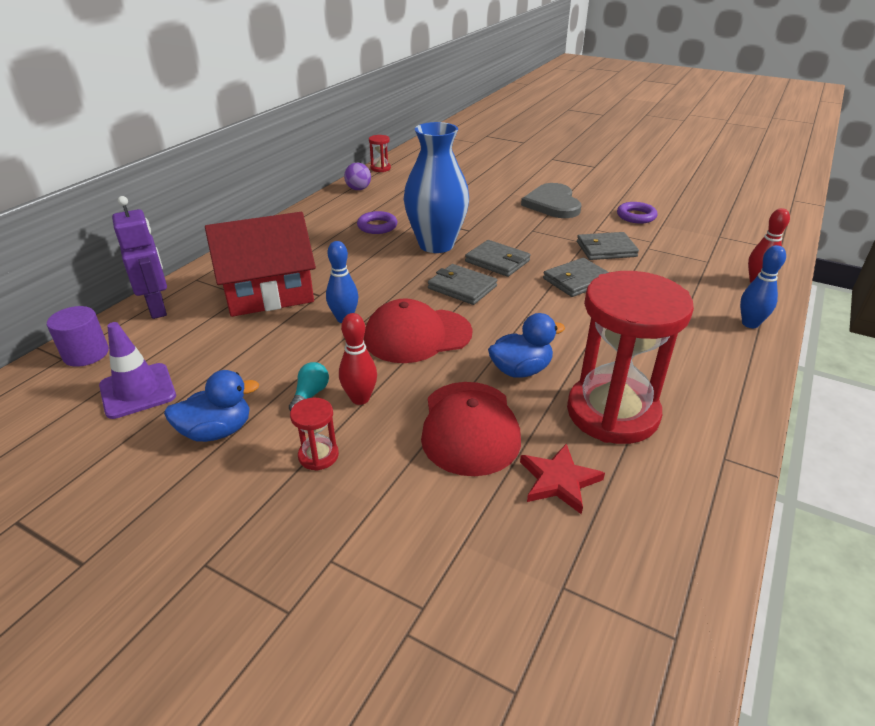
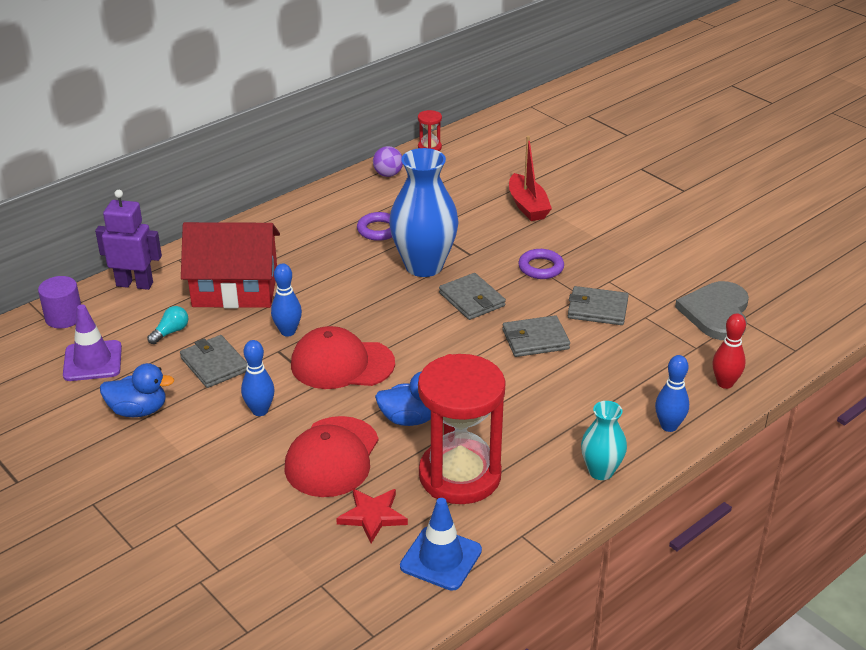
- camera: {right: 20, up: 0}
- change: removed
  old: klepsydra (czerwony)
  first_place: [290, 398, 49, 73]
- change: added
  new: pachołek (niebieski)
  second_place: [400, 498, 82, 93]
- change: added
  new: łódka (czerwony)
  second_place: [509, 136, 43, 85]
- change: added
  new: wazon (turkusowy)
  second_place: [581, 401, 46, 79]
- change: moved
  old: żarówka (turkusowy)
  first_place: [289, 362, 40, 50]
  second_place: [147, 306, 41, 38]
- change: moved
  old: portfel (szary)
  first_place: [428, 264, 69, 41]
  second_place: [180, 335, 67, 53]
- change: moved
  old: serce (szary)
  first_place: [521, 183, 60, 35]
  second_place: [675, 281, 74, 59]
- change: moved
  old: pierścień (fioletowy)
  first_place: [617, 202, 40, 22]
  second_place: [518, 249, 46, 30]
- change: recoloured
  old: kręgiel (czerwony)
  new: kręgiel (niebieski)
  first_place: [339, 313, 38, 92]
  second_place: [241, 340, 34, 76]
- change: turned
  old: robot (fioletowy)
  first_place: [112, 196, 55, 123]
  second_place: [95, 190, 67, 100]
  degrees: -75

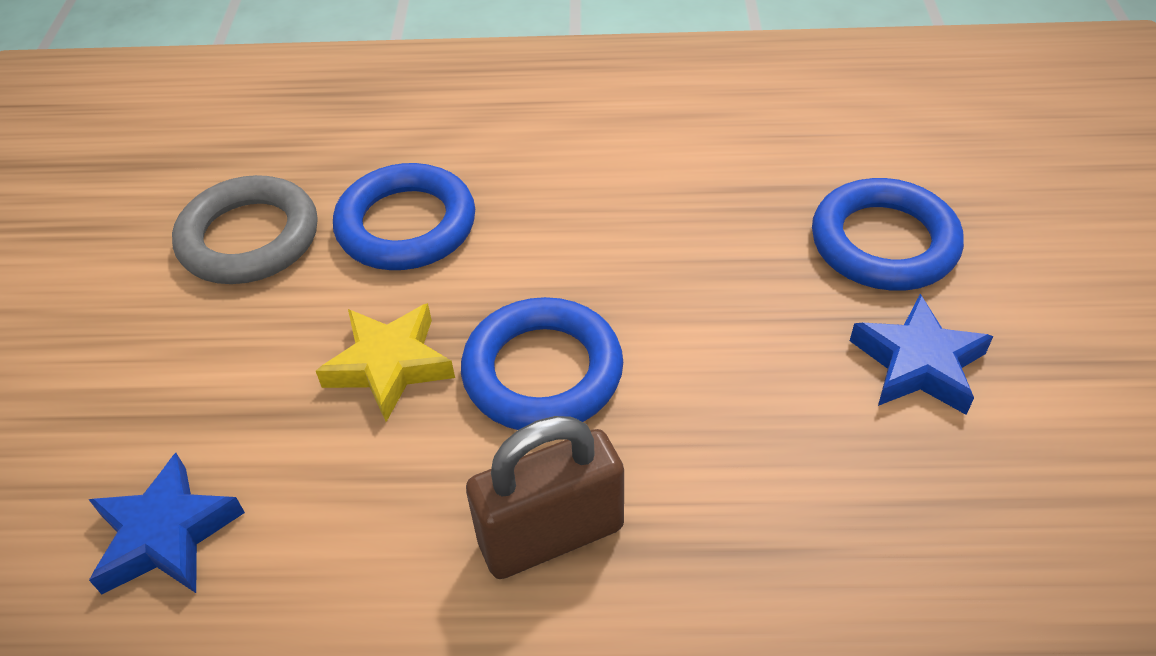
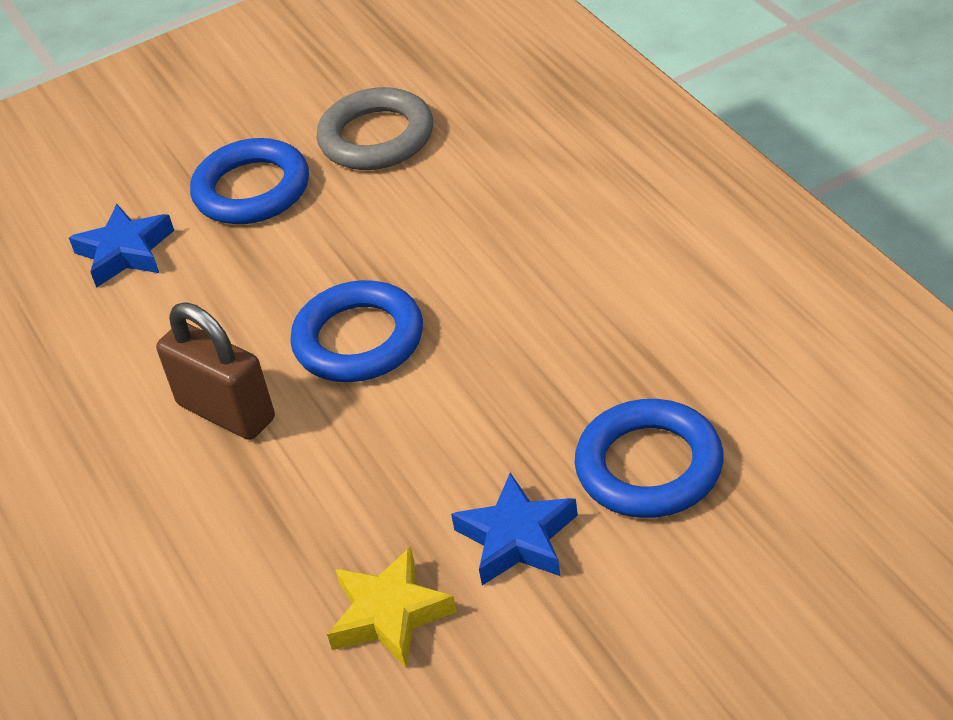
- camera: {right: 65, up: -5}
- change: moved
  old: gwiazda (żółty)
  first_place: [316, 303, 139, 119]
  second_place: [327, 547, 130, 121]
- change: moved
  old: pierścień (niebieski)
  first_place: [333, 163, 142, 107]
  second_place: [190, 138, 119, 86]

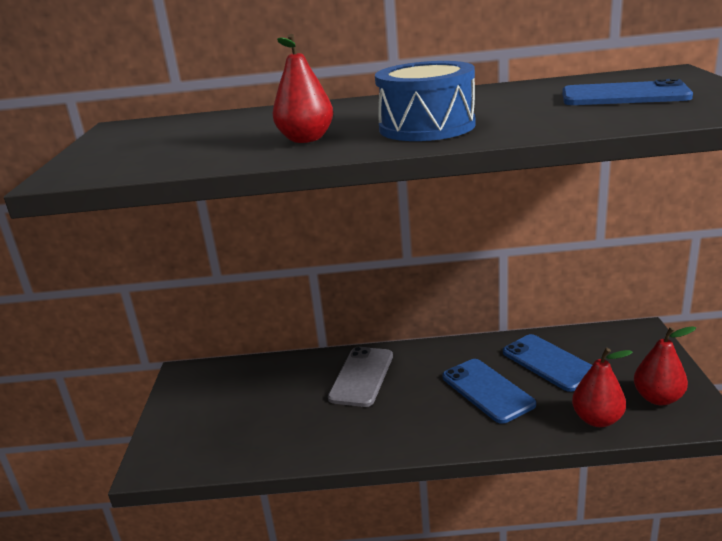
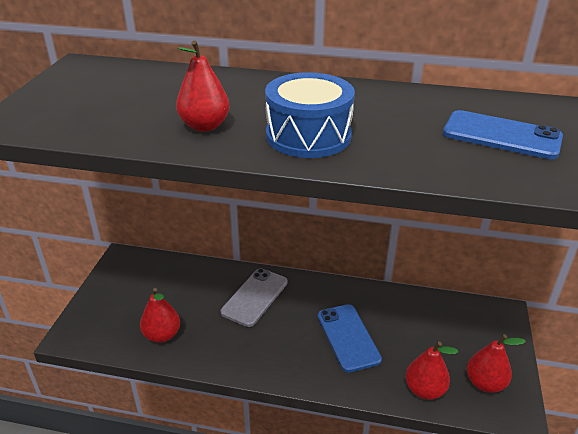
- camera: {right: 10, up: 10}
- change: removed
  old: telefon (niebieski)
  first_place: [503, 334, 89, 58]
- change: added
  new: gruszka (czerwony)
  second_place: [140, 288, 40, 55]

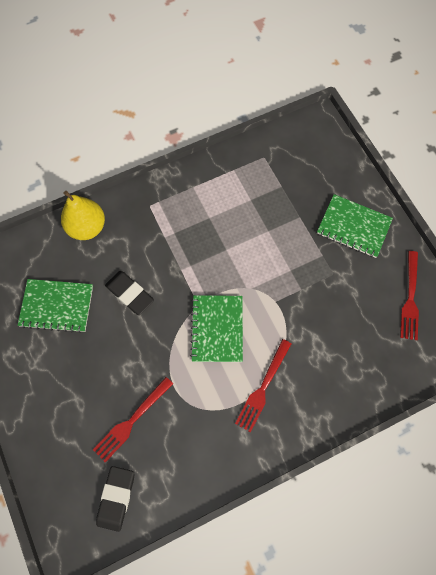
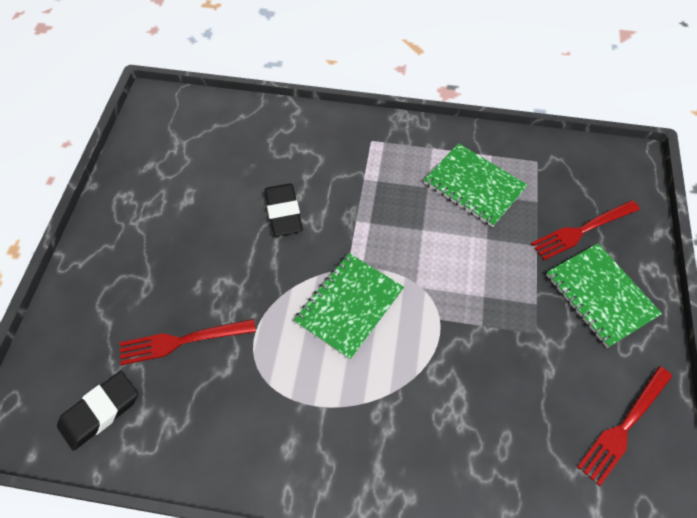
- camera: {right: 35, up: -10}
- change: removed
  old: gruszka (żółty)
  first_place: [61, 191, 44, 49]
- change: moved
  old: zeszyt (zielony)
  first_place: [18, 279, 75, 54]
  second_place: [424, 143, 104, 84]
- change: moved
  old: widelec (czerwony)
  first_place: [235, 339, 56, 93]
  second_place: [531, 200, 109, 60]

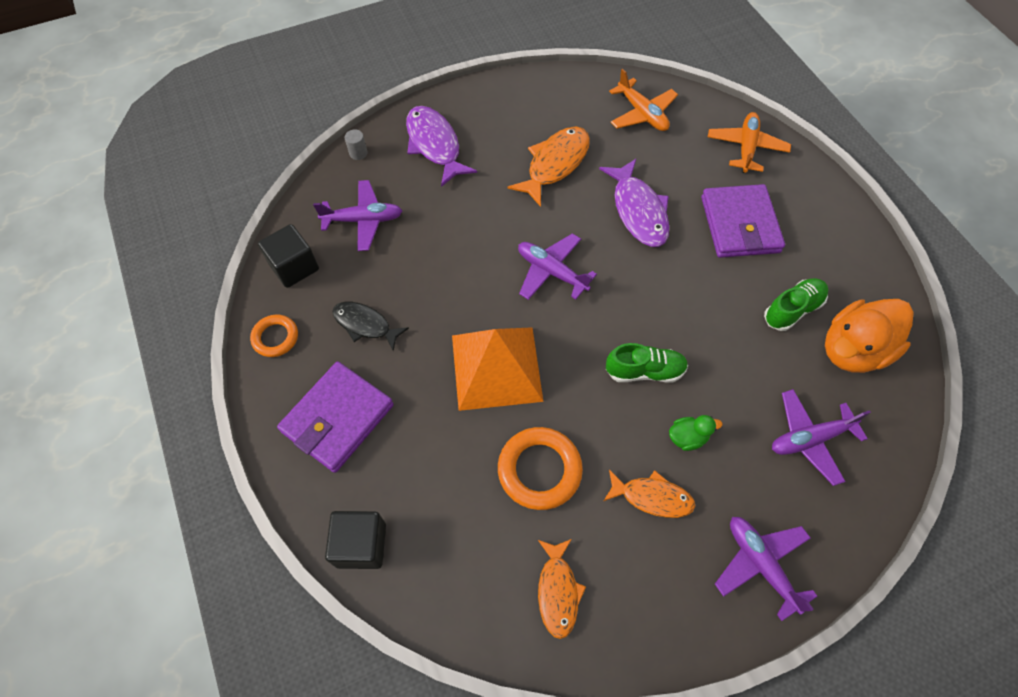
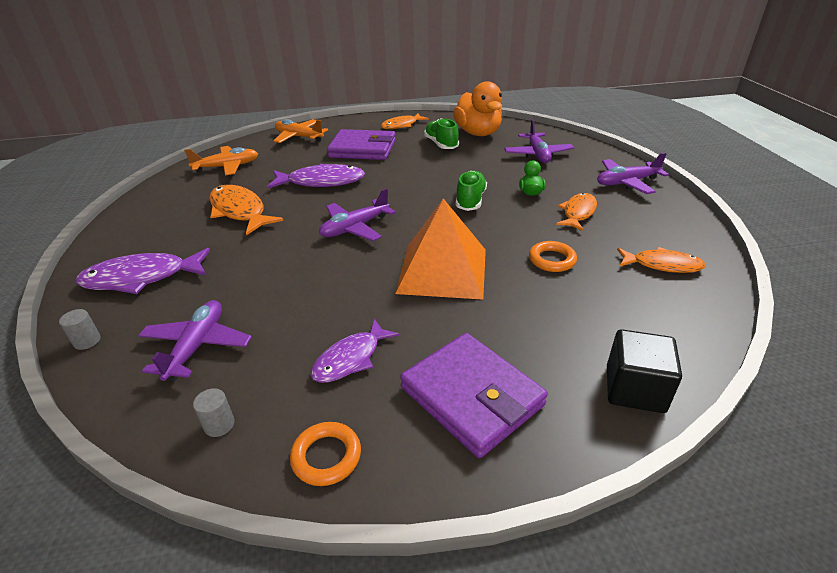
- camera: {right: -75, up: -25}
- change: added
  new: ryba (pomarańczowy)
  second_place: [381, 113, 48, 16]
- change: replaced
  old: sześcian (czarny)
  new: walec (szary)
  first_place: [258, 224, 61, 64]
  second_place: [193, 388, 42, 49]
- change: recoloured
  old: ryba (czarny)
  new: ryba (fioletowy)
  first_place: [332, 302, 77, 49]
  second_place: [311, 319, 88, 64]
- change: resized
  old: pierścień (pomarańczowy)
  first_place: [498, 427, 85, 83]
  second_place: [529, 241, 48, 31]
  factor: 0.61

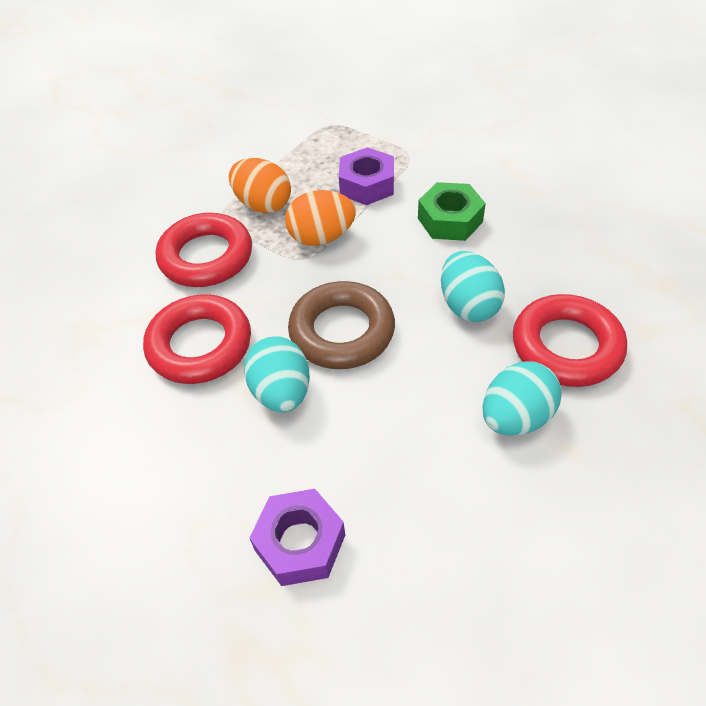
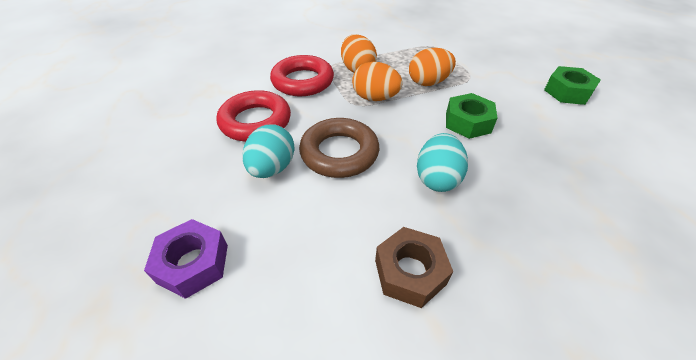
- camera: {right: 30, up: -5}
- change: removed
  old: pierścień (czerwony)
  first_place: [513, 294, 114, 93]
- change: added
  new: nakrętka (zielony)
  second_place: [544, 66, 57, 39]
- change: replaced
  old: nakrętka (fioletowy)
  new: jajko (pomarańczowy)
  first_place: [339, 147, 55, 58]
  second_place: [409, 48, 47, 38]
- change: replaced
  old: jajko (turkusowy)
  new: nakrętka (brązowy)
  first_place: [483, 361, 79, 75]
  second_place: [375, 227, 78, 81]

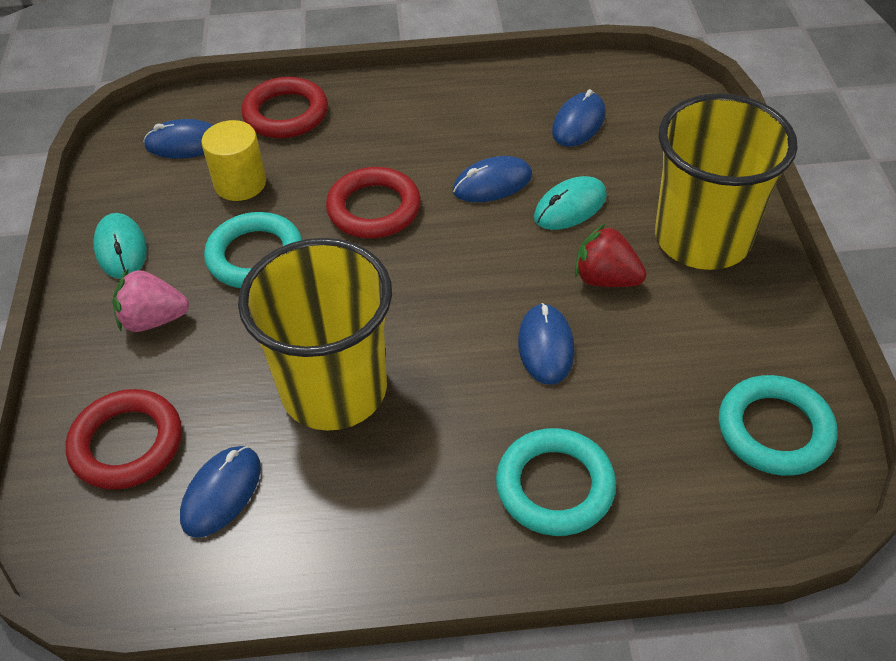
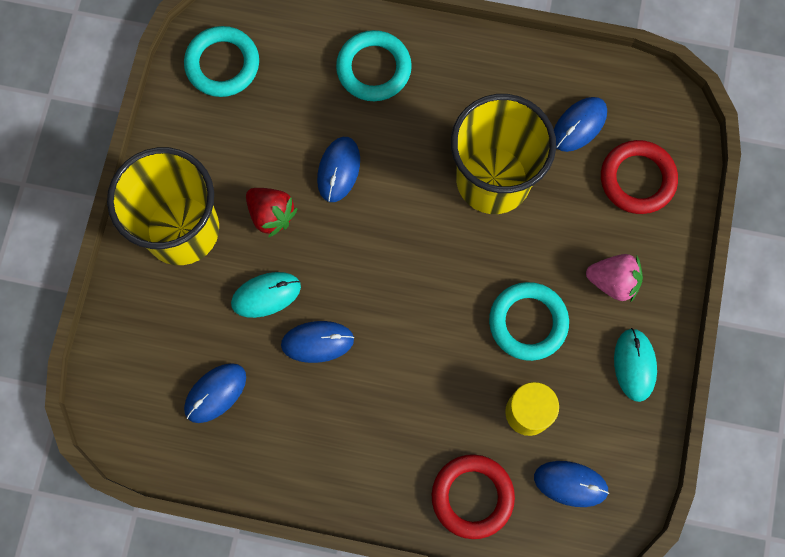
- camera: {right: -165, up: 25}
- change: removed
  old: pierścień (czerwony)
  first_place: [326, 167, 95, 71]

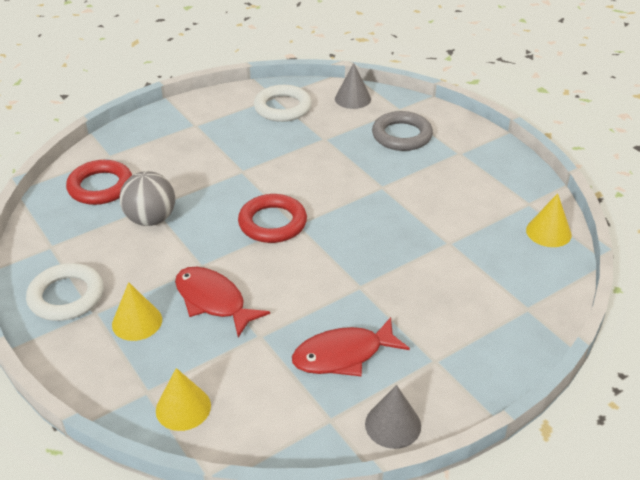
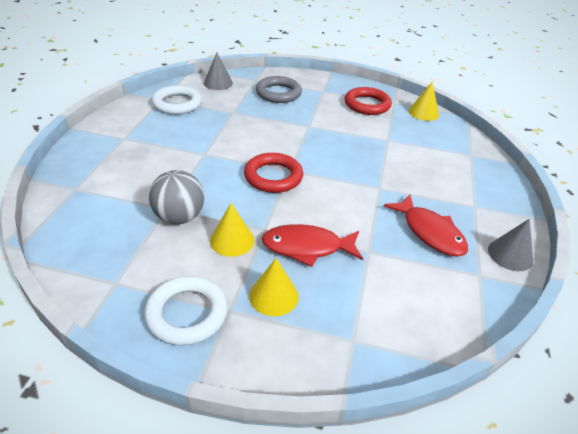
- camera: {right: -45, up: 0}
- change: moved
  old: pierścień (czerwony)
  first_place: [66, 160, 66, 45]
  second_place: [345, 87, 47, 28]
- change: moved
  old: stożek (żółty)
  first_place: [156, 368, 55, 63]
  second_place: [210, 203, 44, 54]
- change: turned
  old: ryba (czerwony)
  first_place: [292, 317, 118, 59]
  second_place: [384, 194, 84, 63]
  degrees: -60

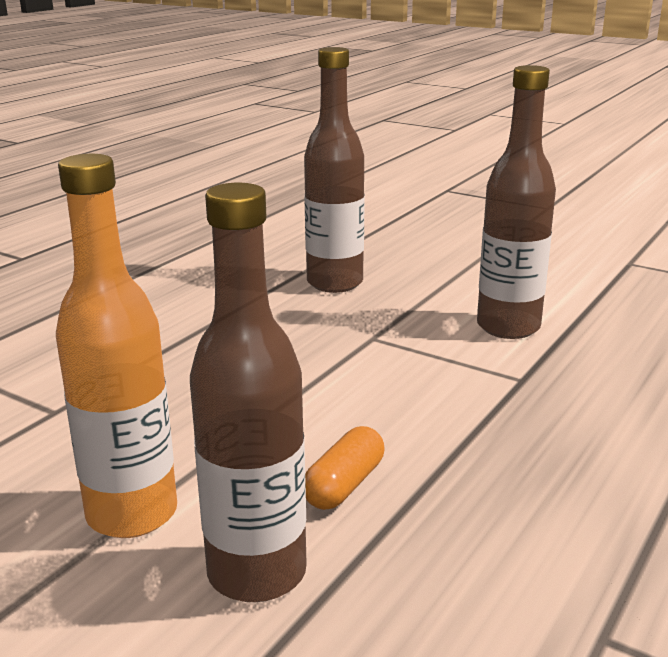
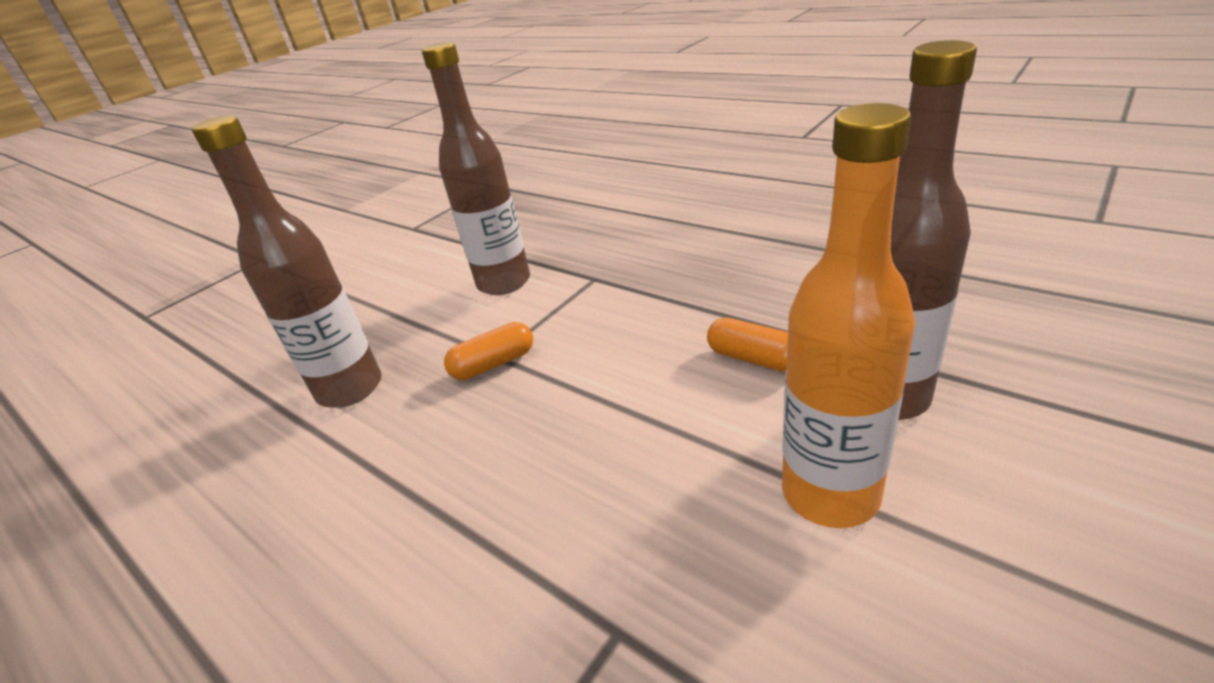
- camera: {right: -80, up: 10}
- change: added
  new: kapsułka (pomarańczowy)
  second_place: [444, 322, 89, 58]

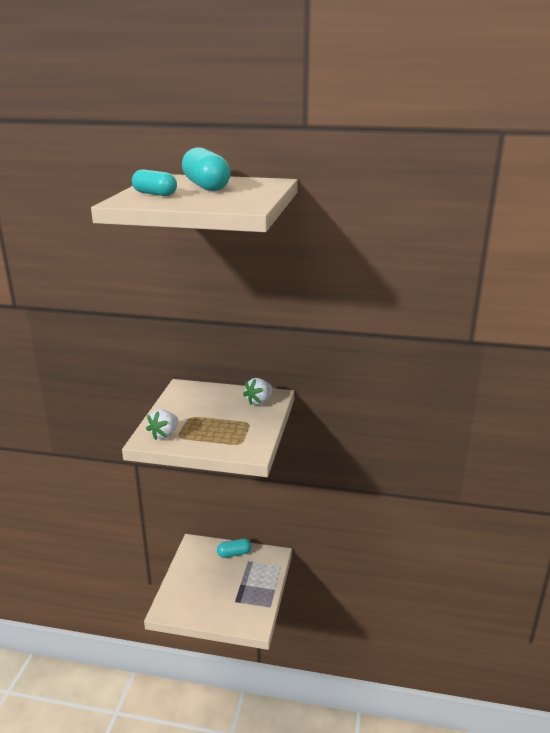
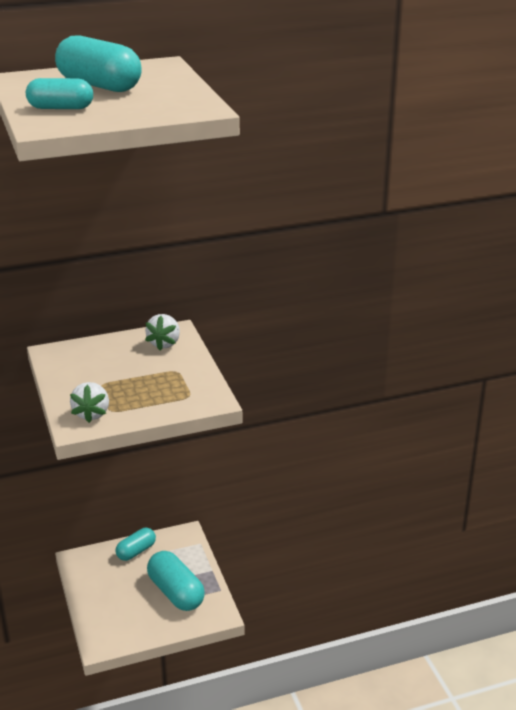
- camera: {right: -30, up: 5}
- change: added
  new: kapsułka (turkusowy)
  second_place: [147, 551, 58, 60]

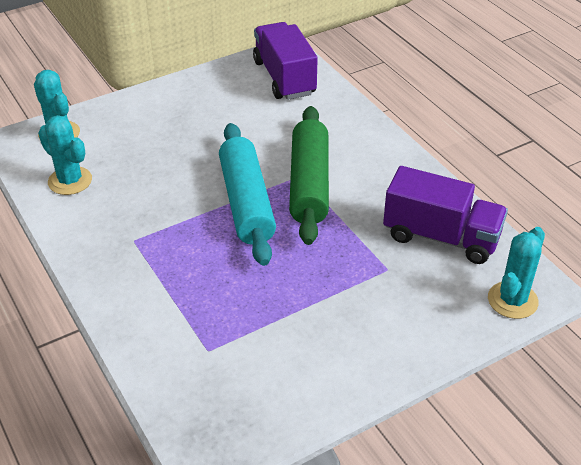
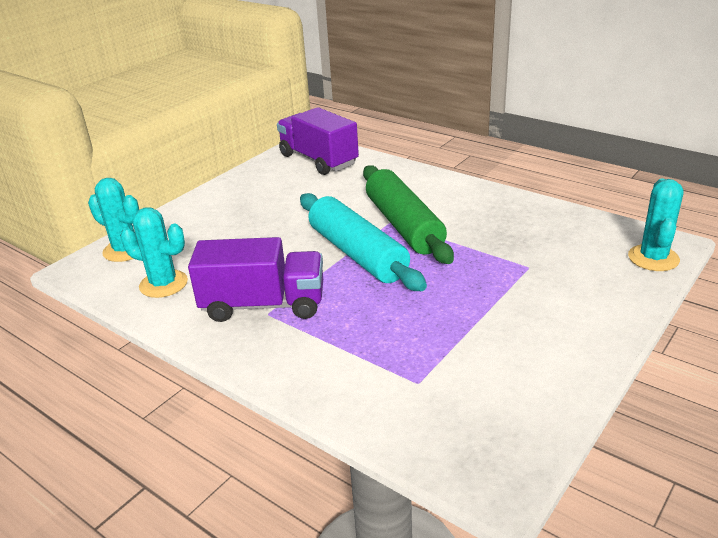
- camera: {right: -20, up: -10}
- change: moved
  old: ciężarówka (fioletowy)
  first_place: [383, 166, 125, 98]
  second_place: [188, 237, 135, 85]

